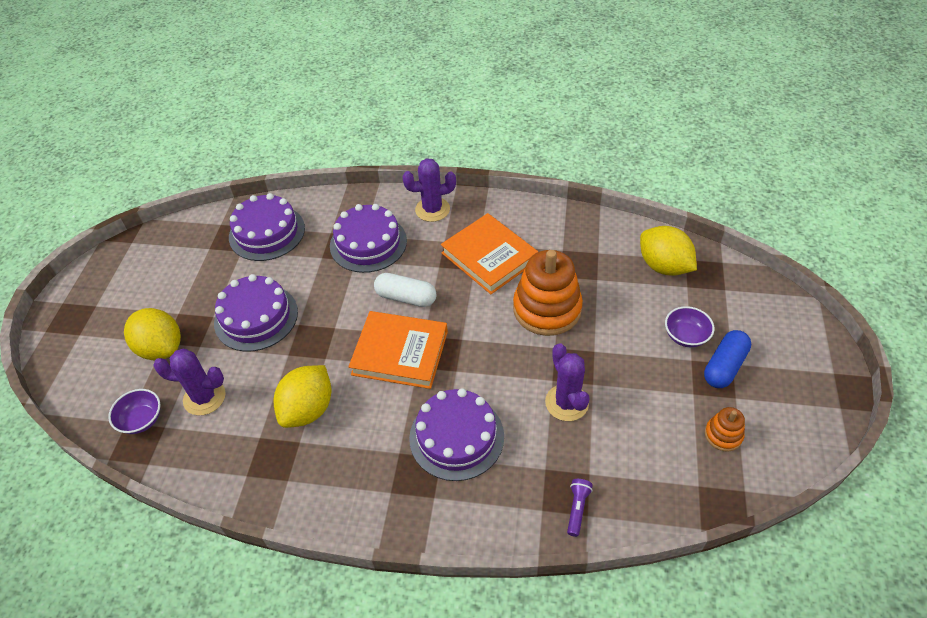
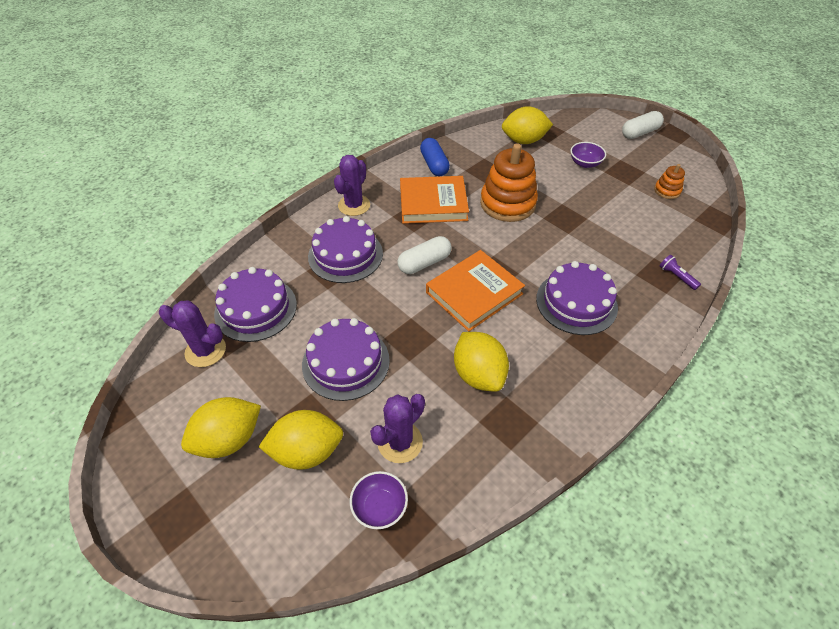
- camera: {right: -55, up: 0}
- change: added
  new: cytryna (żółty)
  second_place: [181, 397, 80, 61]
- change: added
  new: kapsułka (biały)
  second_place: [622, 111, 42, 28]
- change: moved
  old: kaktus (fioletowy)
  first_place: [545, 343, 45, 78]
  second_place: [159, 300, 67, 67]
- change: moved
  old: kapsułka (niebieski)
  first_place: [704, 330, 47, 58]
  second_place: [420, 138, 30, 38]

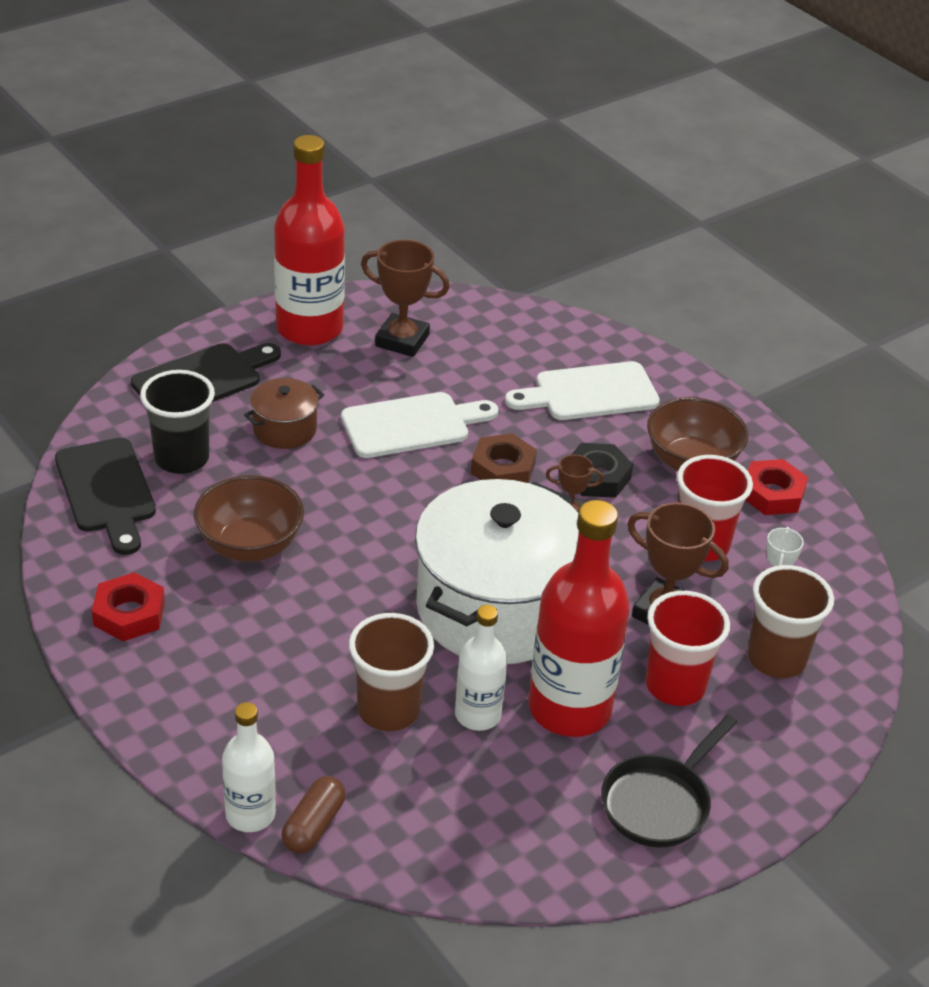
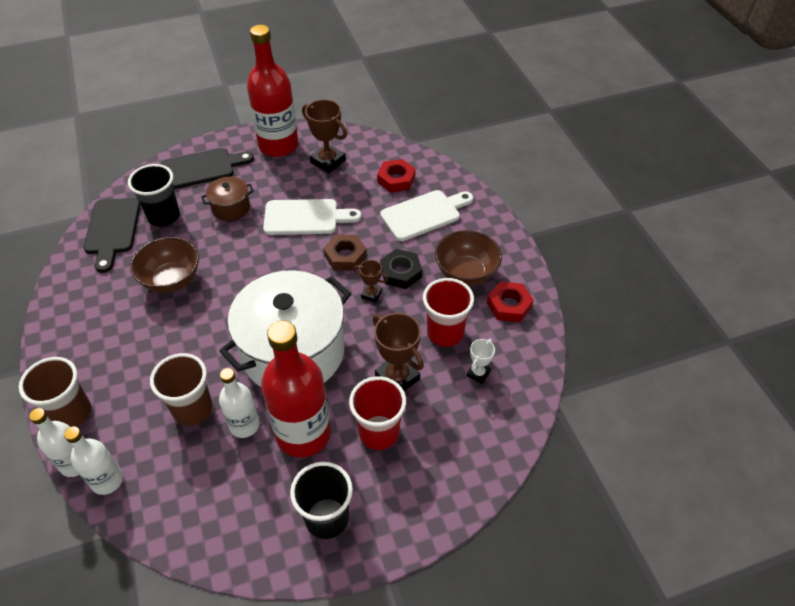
- camera: {right: 20, up: 10}
- change: moved
  old: nakrętka (czerwony)
  first_place: [92, 572, 73, 70]
  second_place: [377, 159, 39, 34]
- change: moved
  old: szklanka (brązowy)
  first_place: [747, 565, 87, 113]
  second_place: [19, 357, 72, 70]
- change: replaced
  old: kapsułka (brązowy)
  new: butelka (biały)
  first_place: [281, 776, 65, 77]
  second_place: [64, 426, 59, 69]
- change: replaced
  old: patelnia (czarny)
  new: szklanka (czarny)
  first_place: [601, 714, 136, 133]
  second_place: [290, 462, 63, 77]
- change: turned
  old: deska do krojenia (biały)
  first_place: [505, 361, 155, 59]
  second_place: [380, 190, 93, 51]
  degrees: 150

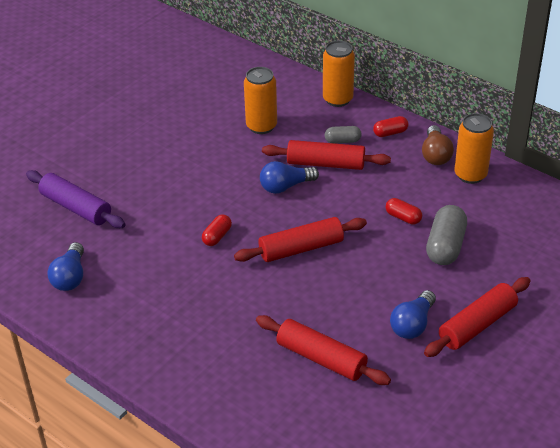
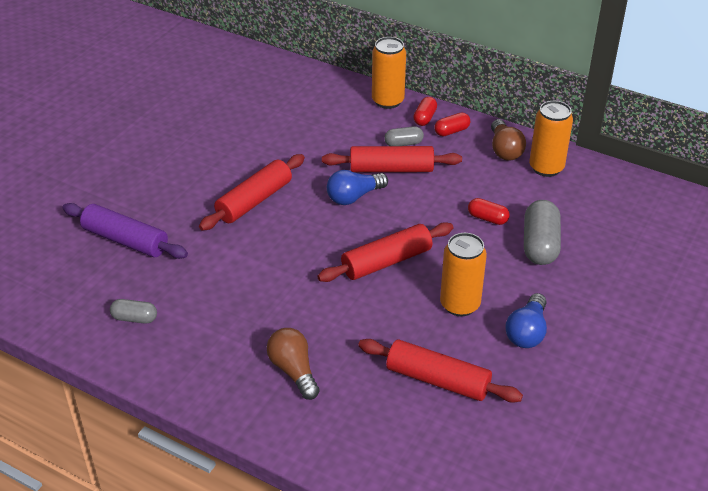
- camera: {right: -10, up: 0}
- change: added
  new: żarówka (brązowy)
  second_place: [267, 328, 53, 72]
- change: moved
  old: kapsułka (czerwony)
  first_place: [202, 214, 30, 32]
  second_place: [413, 97, 24, 29]
- change: moved
  old: puszka (pomarańczowy)
  first_place: [244, 67, 33, 67]
  second_place: [440, 233, 47, 83]
- change: moved
  old: wałek do ciasta (czerwony)
  first_place: [424, 277, 107, 80]
  second_place: [199, 154, 106, 77]
- change: replaced
  old: żarówka (niebieski)
  new: kapsułka (szary)
  first_place: [48, 242, 36, 49]
  second_place: [110, 299, 47, 25]

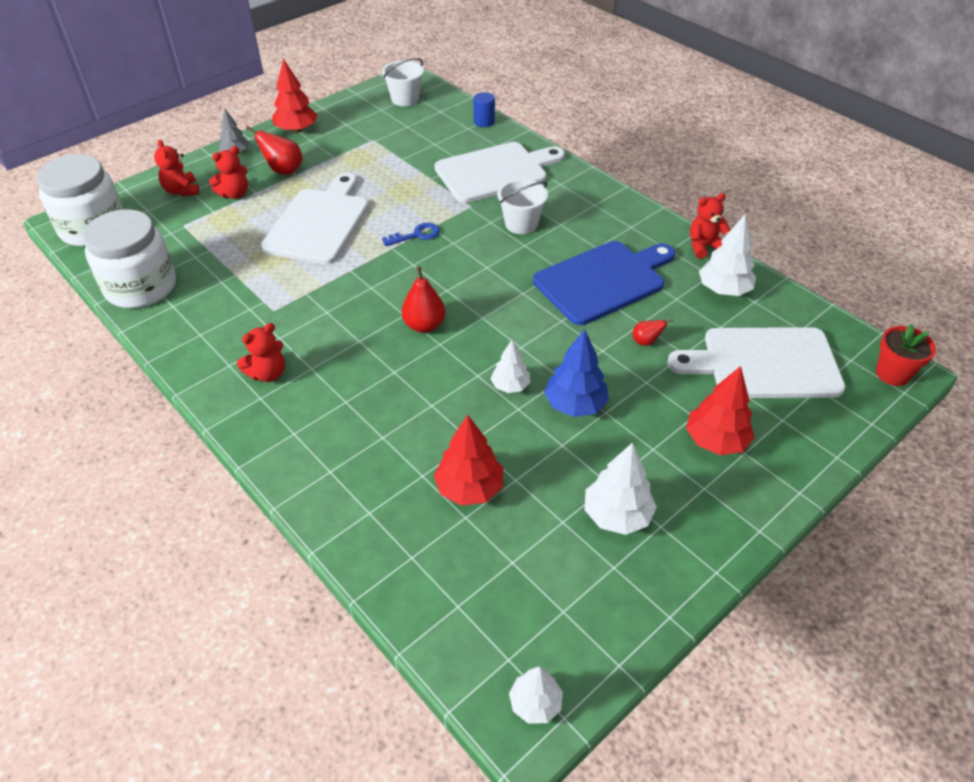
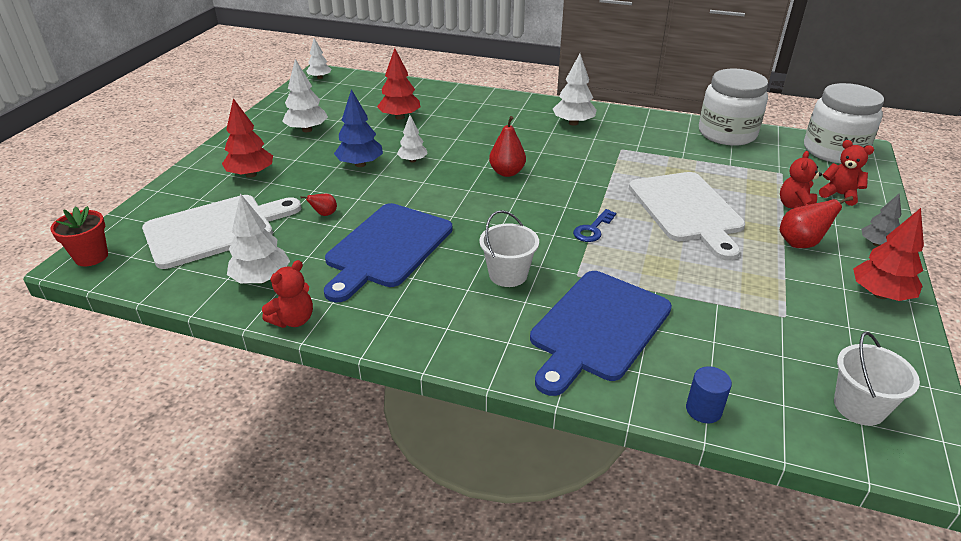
- camera: {right: 150, up: -10}
- change: replaced
  old: miś (czerwony)
  new: drzewko (biały)
  first_place: [237, 323, 48, 59]
  second_place: [553, 54, 44, 72]
- change: recoloured
  old: deska do krojenia (biały)
  new: deska do krojenia (niebieski)
  first_place: [435, 142, 130, 61]
  second_place: [530, 271, 142, 125]

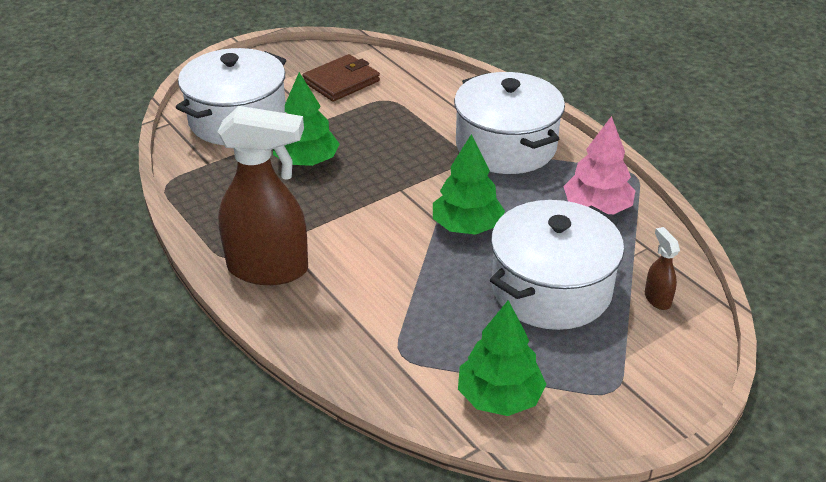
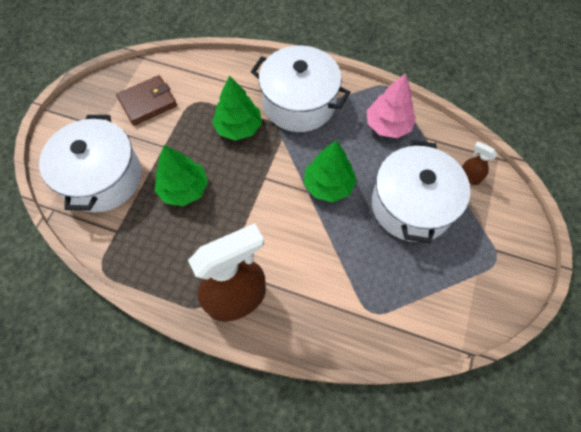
- camera: {right: -35, up: 25}
- change: moved
  old: drzewko (zielony)
  first_place: [458, 300, 88, 116]
  second_place: [212, 75, 50, 66]
- change: turned
  old: portfel (brązowy)
  first_place: [302, 54, 78, 48]
  second_place: [116, 75, 61, 50]
  degrees: 45

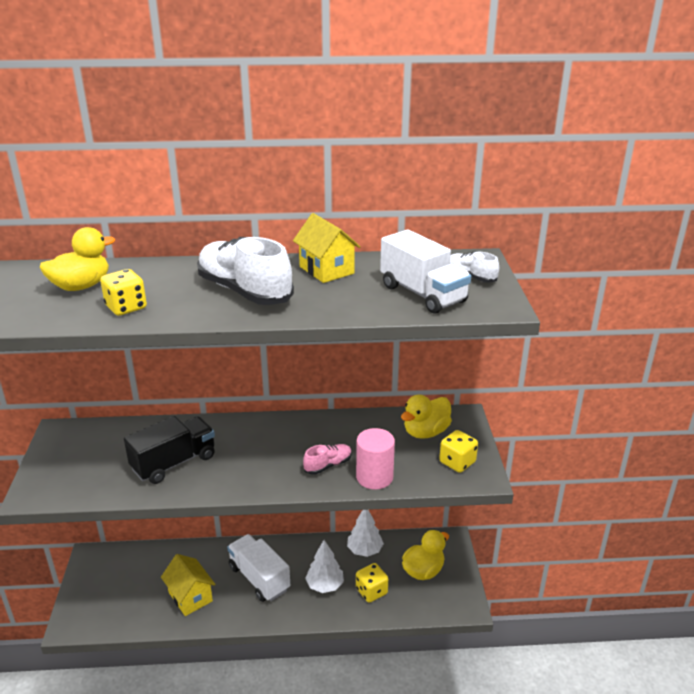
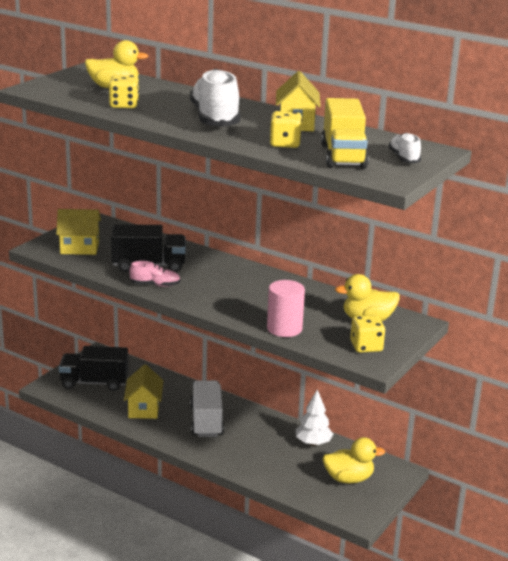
- camera: {right: 35, up: -5}
- change: removed
  old: drzewko (biały)
  first_place: [305, 540, 39, 53]
- change: added
  new: domek (żółty)
  second_place: [56, 209, 45, 46]
- change: added
  new: ciężarówka (czarny)
  second_place: [59, 346, 69, 45]
- change: moved
  old: but (różowy)
  first_place: [303, 444, 49, 31]
  second_place: [129, 261, 51, 26]
- change: moved
  old: kostka do gry (żółty)
  first_place: [356, 563, 32, 40]
  second_place: [270, 111, 32, 37]
- change: recoloured
  old: ciężarówka (biały)
  new: ciężarówka (żółty)
  first_place: [380, 229, 91, 85]
  second_place: [321, 98, 48, 71]

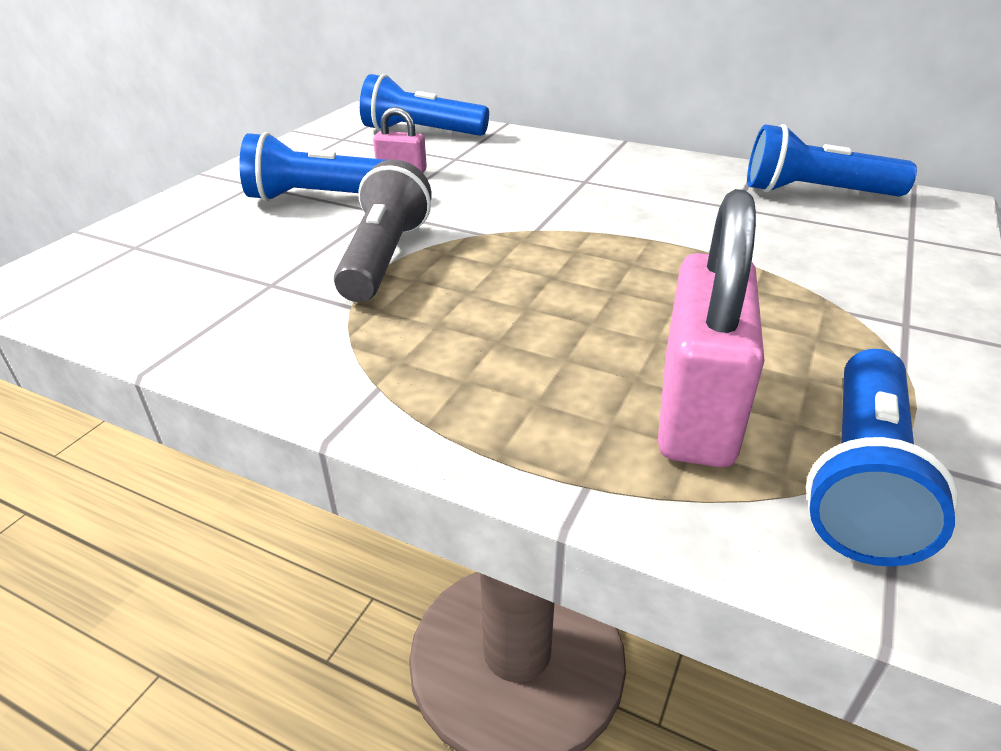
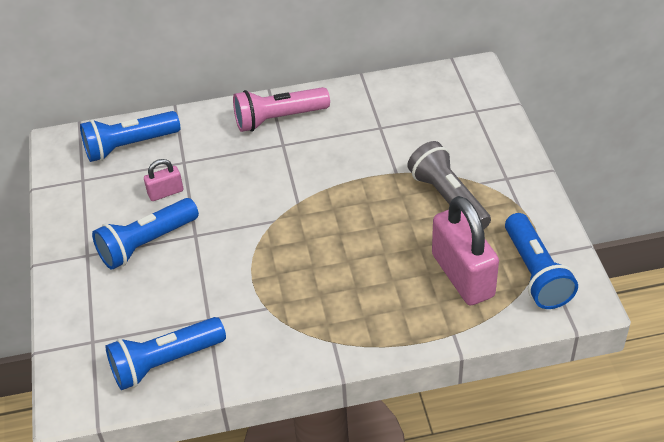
- camera: {right: -35, up: 10}
- change: added
  new: latarka (różowy)
  second_place: [233, 87, 97, 45]
- change: moved
  old: latarka (szary)
  first_place: [334, 159, 98, 143]
  second_place: [407, 141, 84, 88]
- change: moved
  old: latarka (niebieski)
  first_place: [747, 124, 170, 73]
  second_place: [106, 317, 120, 73]

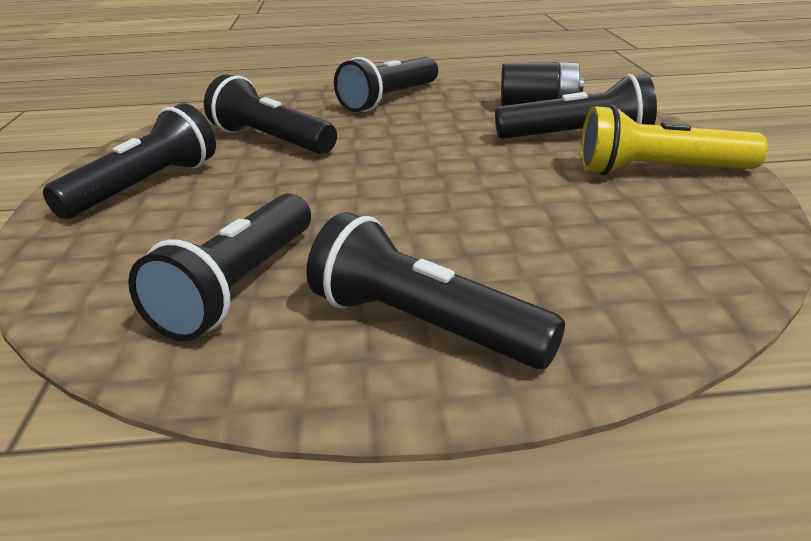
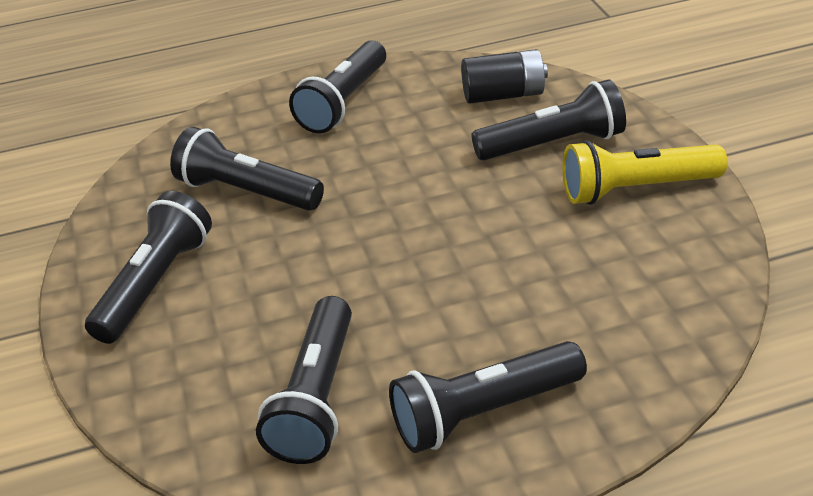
- camera: {right: -10, up: 10}
- change: turned
  old: latarka (czarny)
  first_place: [306, 212, 259, 157]
  second_place: [389, 341, 198, 112]
  degrees: -45

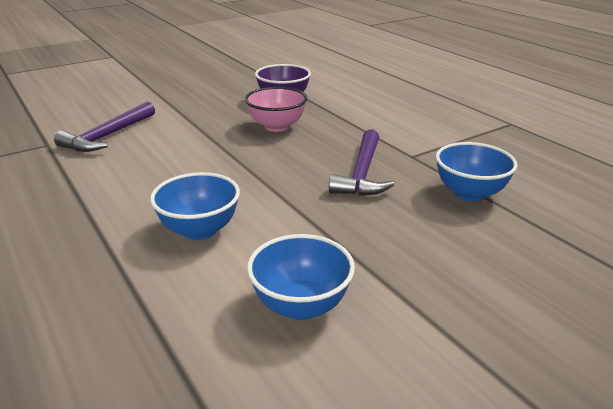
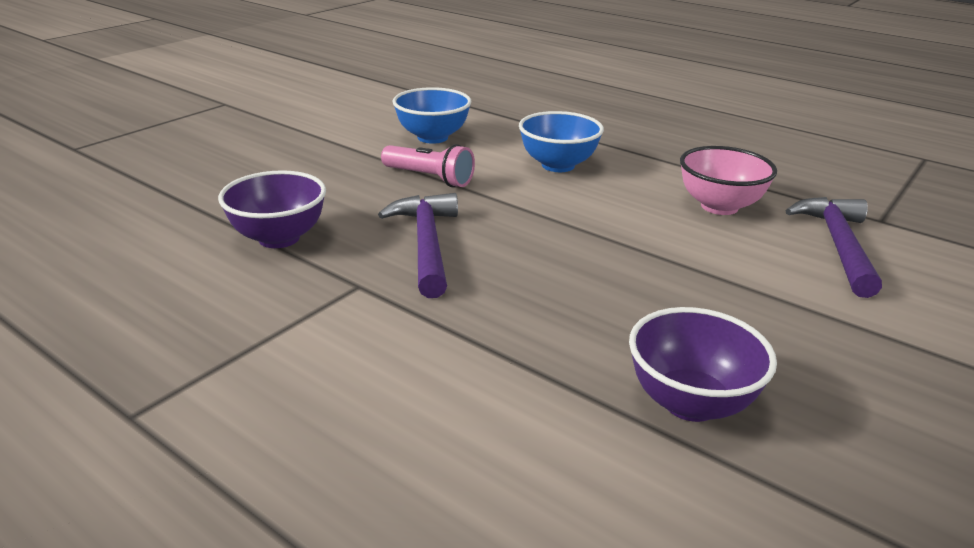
- camera: {right: 160, up: 0}
- change: added
  new: latarka (różowy)
  second_place: [381, 144, 94, 43]
- change: moved
  old: miska (różowy)
  first_place: [245, 87, 62, 45]
  second_place: [680, 146, 97, 69]
- change: recoloured
  old: miska (niebieski)
  new: miska (fioletowy)
  first_place: [436, 142, 82, 60]
  second_place: [218, 170, 108, 78]

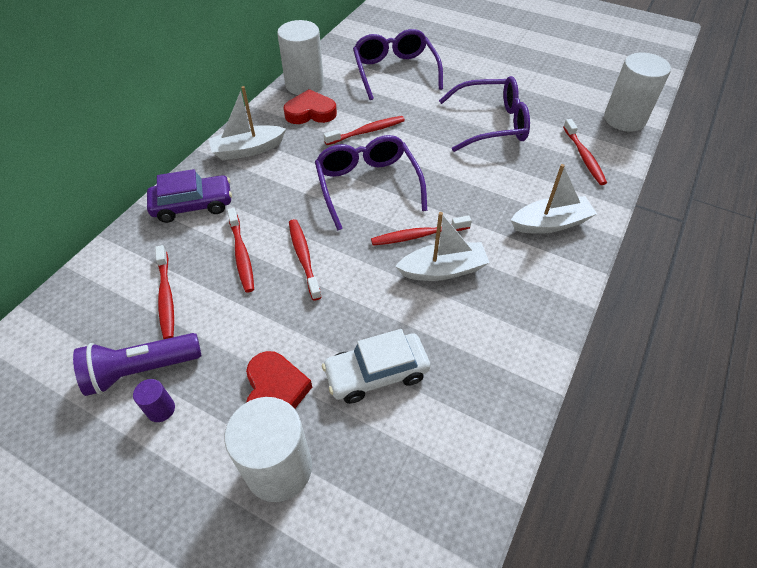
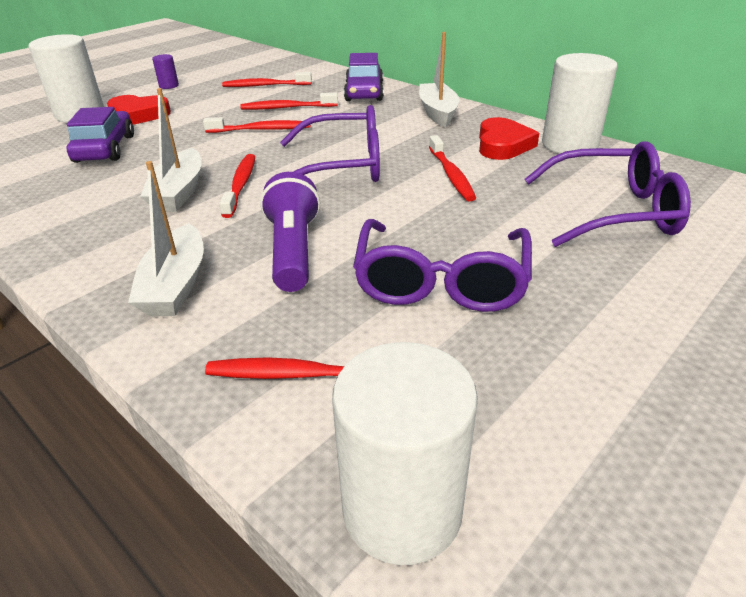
- camera: {right: 105, up: -15}
- change: moved
  old: latarka (fioletowy)
  first_place: [73, 333, 128, 63]
  second_place: [260, 172, 60, 120]
- change: recoloured
  old: samochód (biały)
  new: samochód (fioletowy)
  first_place: [322, 329, 108, 75]
  second_place: [67, 107, 67, 56]

